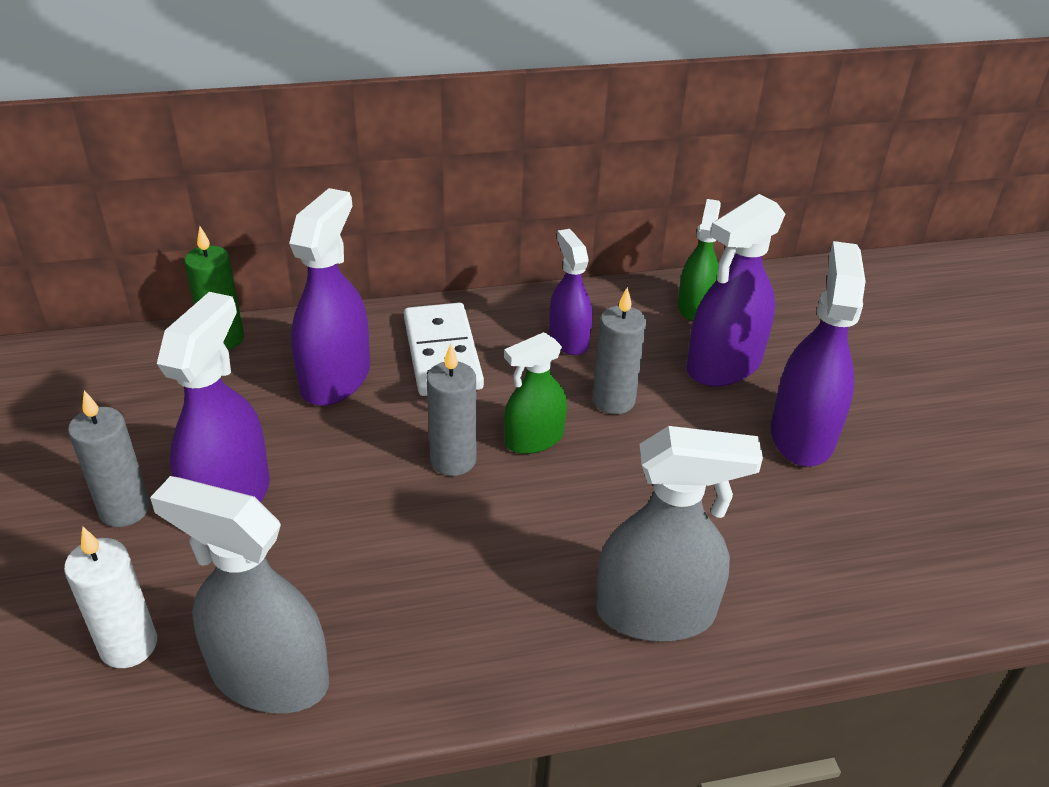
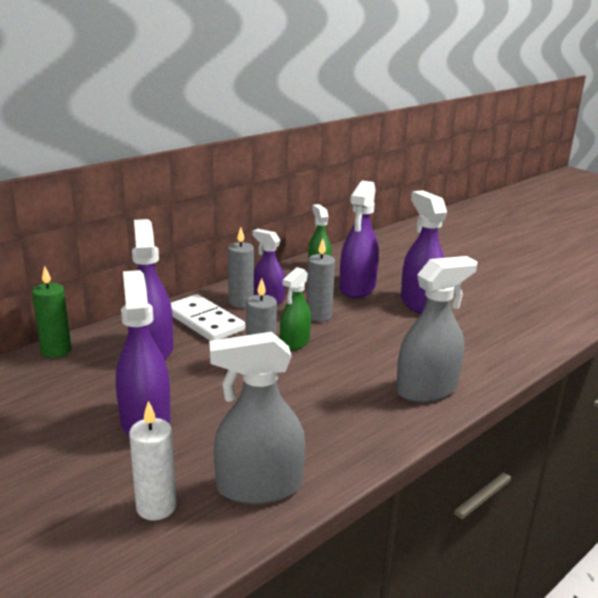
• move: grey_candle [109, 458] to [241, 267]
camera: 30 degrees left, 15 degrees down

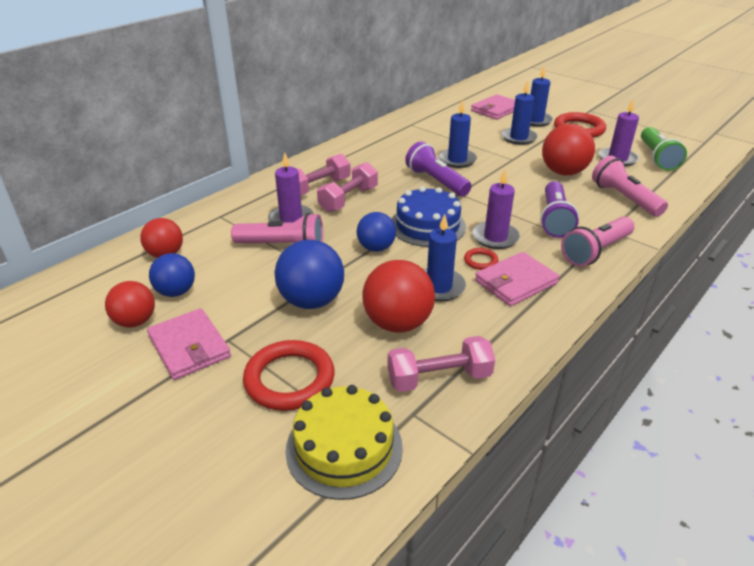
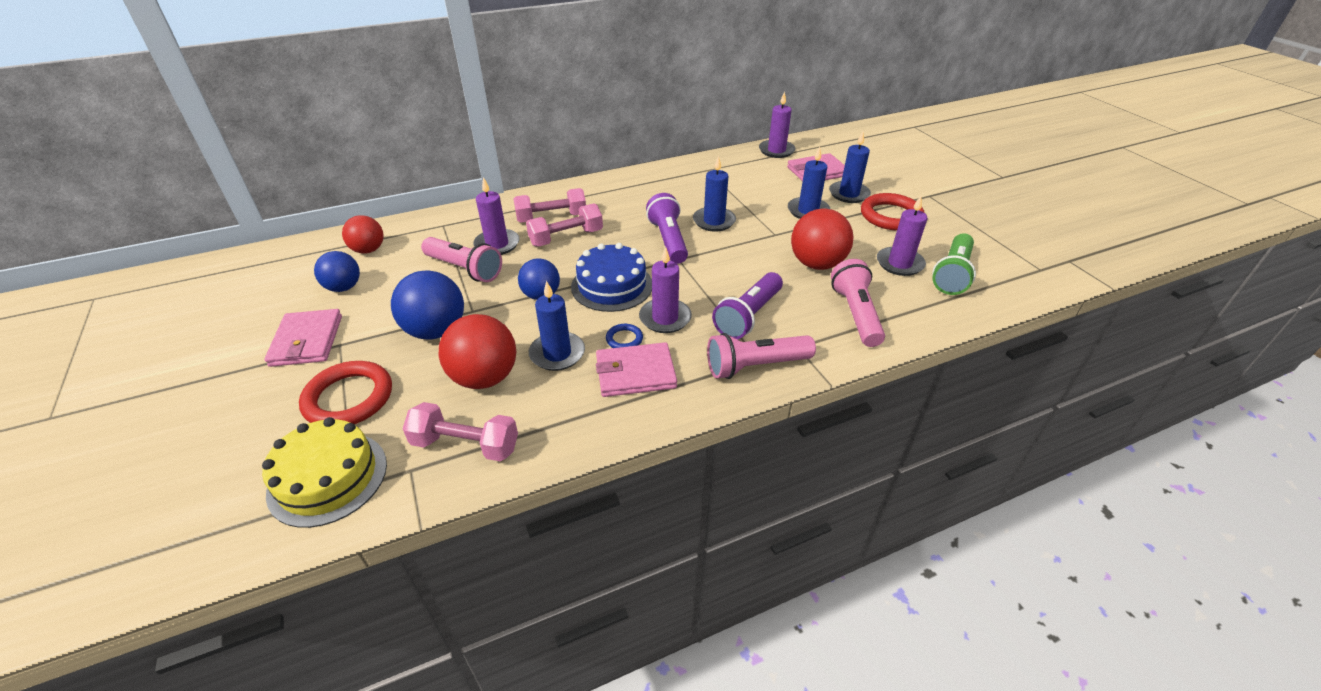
• recolor: red_ring [481, 259] to blue_ring [624, 336]
• insert: purple_candle [777, 124]
• delete: red_ball [130, 304]
camera: 25 degrees right, 5 degrees up

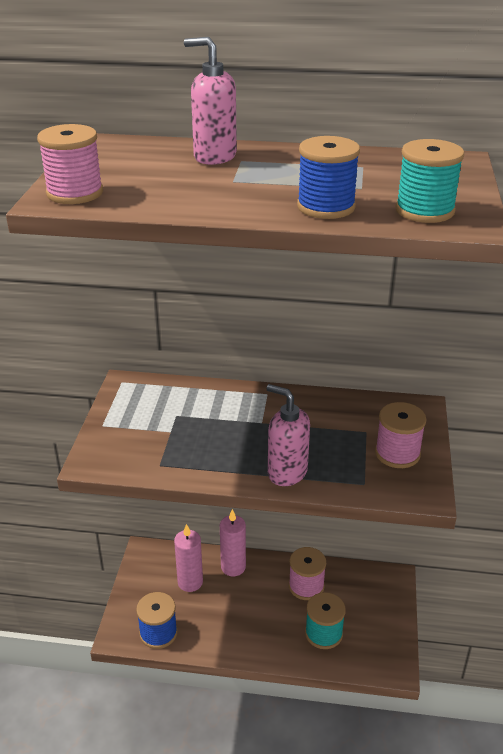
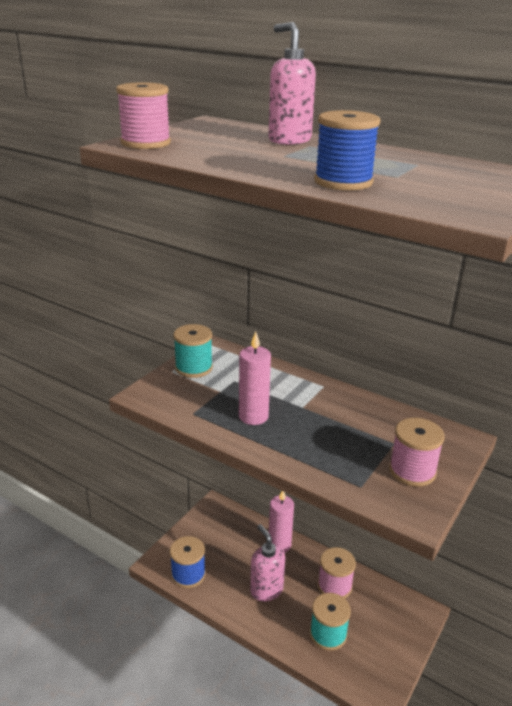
• move: turquoise_spool [429, 181] to [193, 351]
• move: pink_candle [188, 558] to [255, 378]
• move: pink_soap_dispenser [288, 435] to [267, 563]
camera: 25 degrees right, 5 degrees down

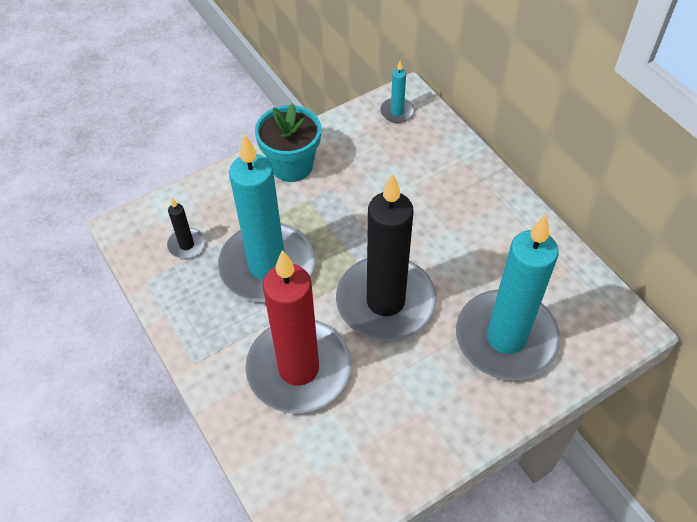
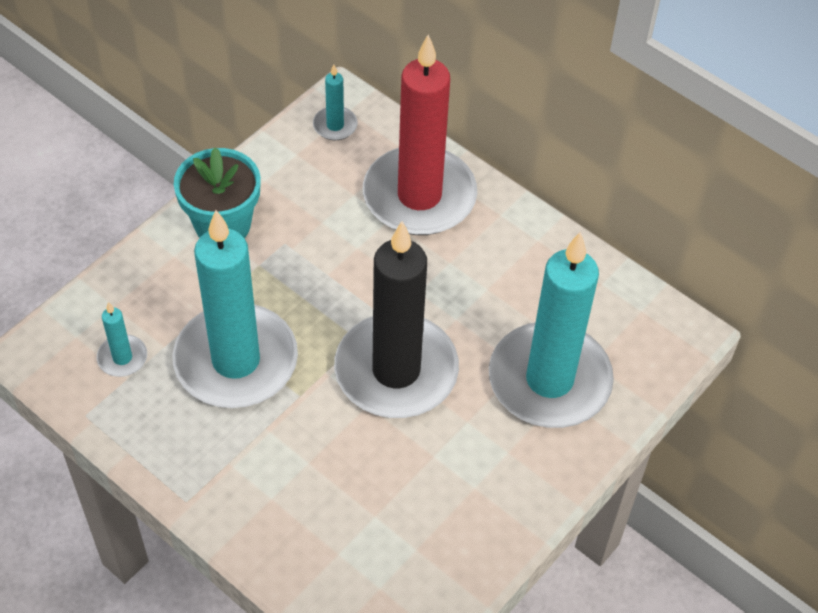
• recolor: black_candle [186, 228] to turquoise_candle [122, 339]
• move: red_candle [298, 332] to [420, 135]
camera: 20 degrees left, 0 degrees up

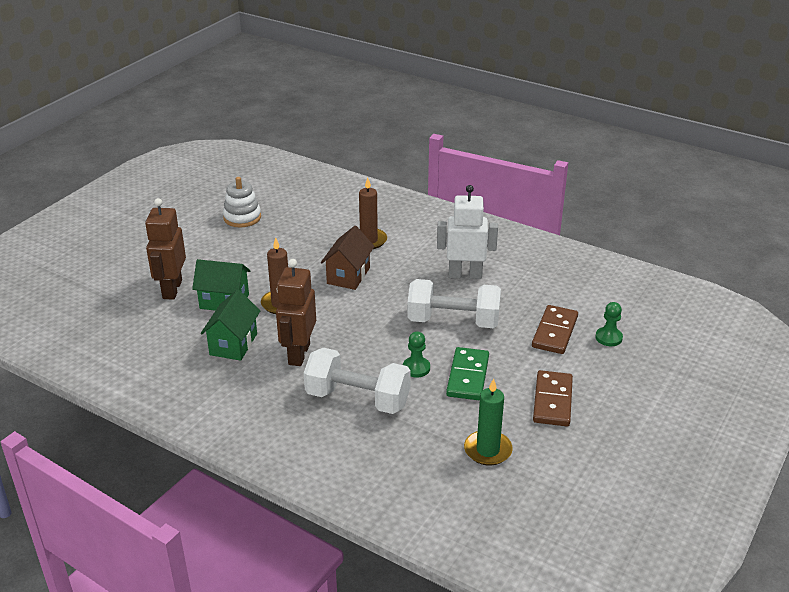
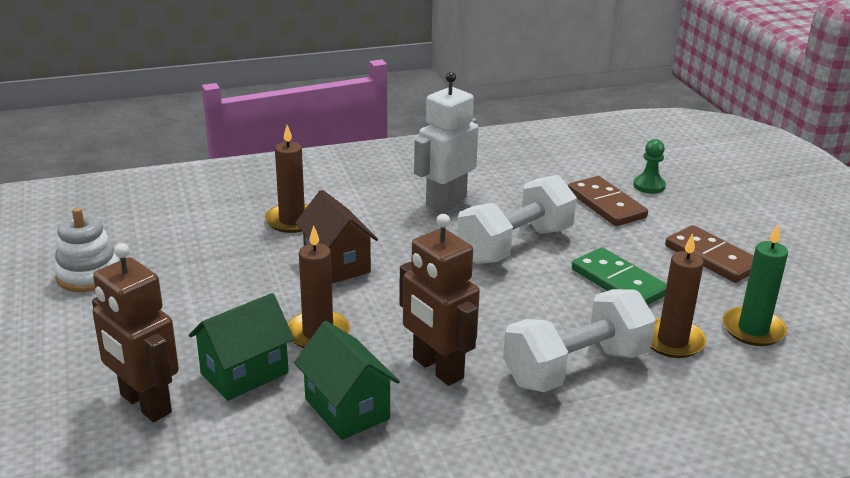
• insert: brown_candle [678, 295]
• delete: green_pawn [416, 355]
camera: 50 degrees left, 5 degrees down

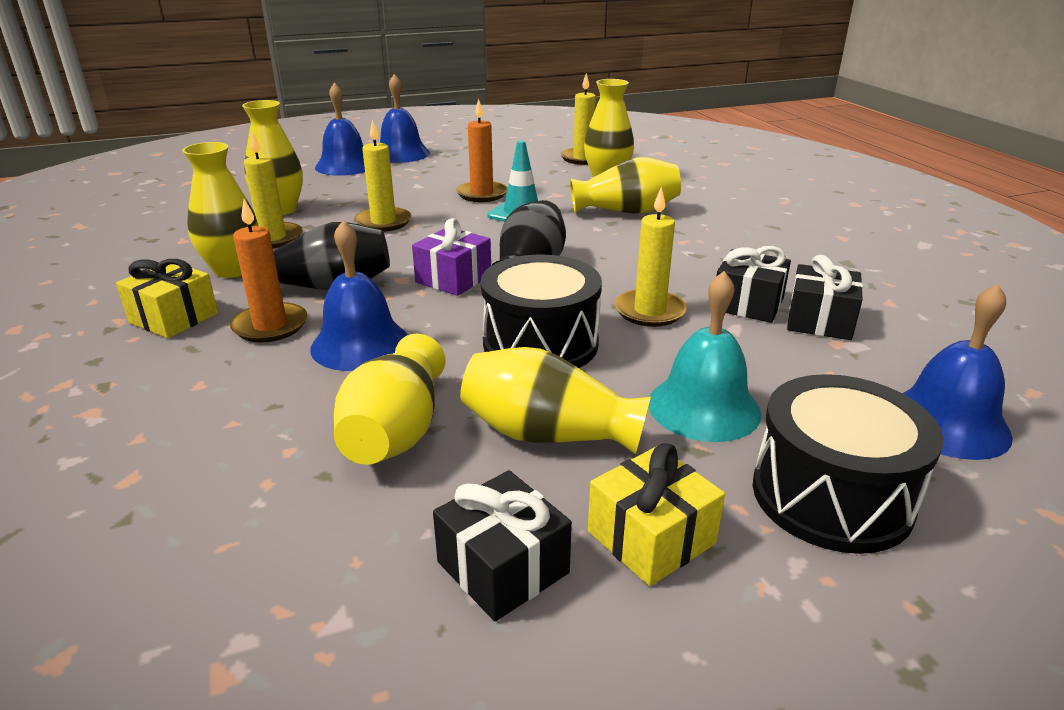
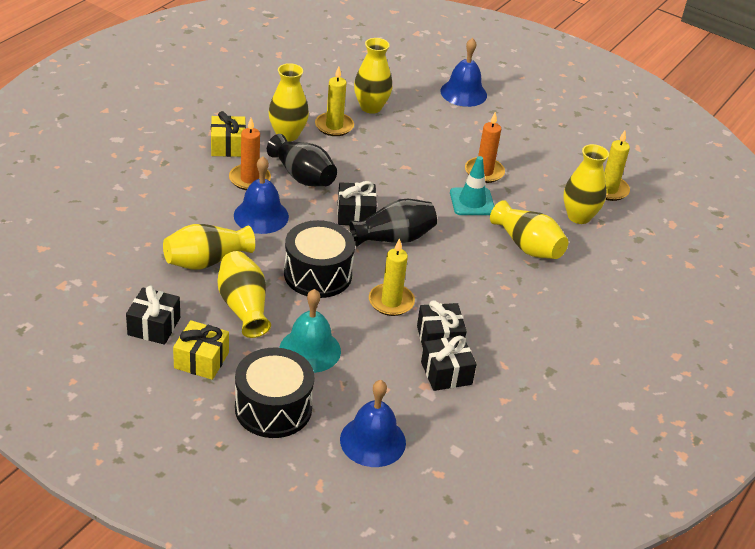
• recolor: purple_gift [451, 257] to black_gift [357, 203]
• delete: yellow_candle [383, 175]
• delete: blue_bell [405, 118]
camera: 50 degrees right, 10 degrees up

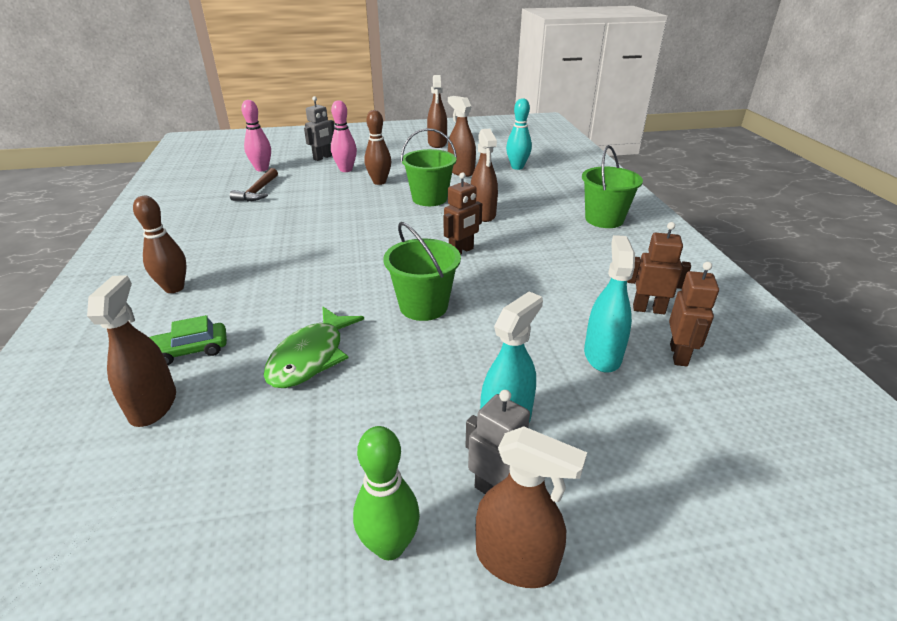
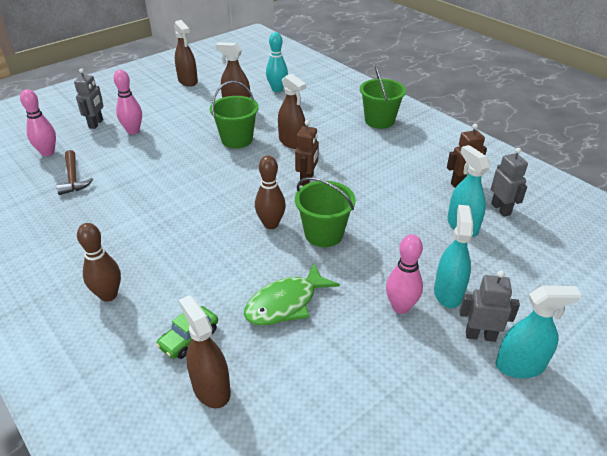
• rotate: green_fish [314, 347] = [292, 294] 60 degrees clockwise
• move: brown_bowling_pin [377, 147] to [270, 192]
• insert: pink_bowling_pin [404, 274]
• recolor: brown_robot [694, 314] to grey_robot [509, 182]
• recolor: brown_spray_bottle [531, 507] to turquoise_spray_bottle [539, 332]
• delete: green_bowling_pin [386, 493]
camera: 30 degrees left, 5 degrees up

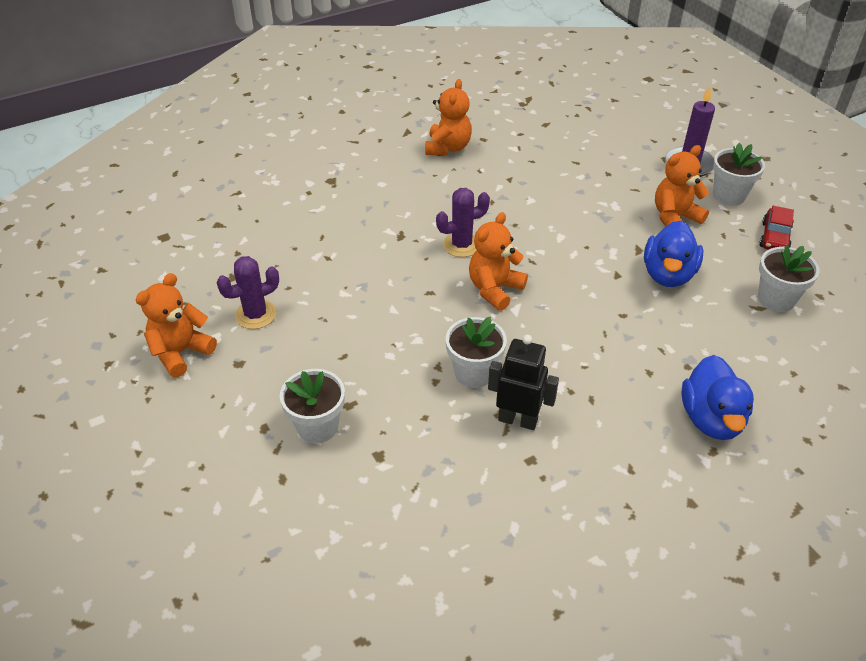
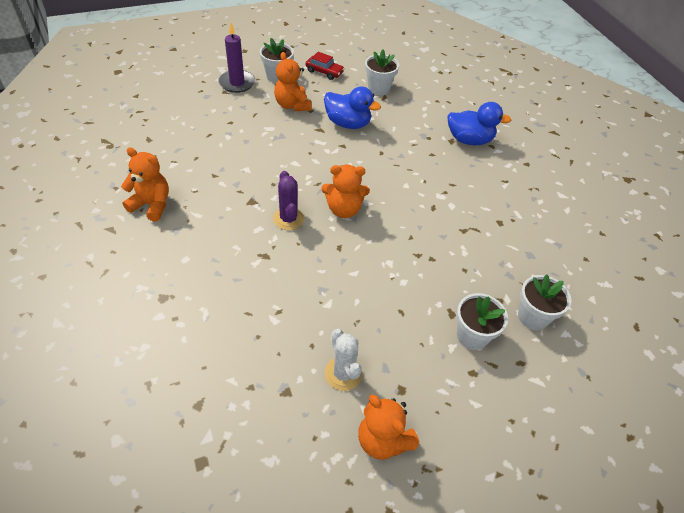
• rotate: orange_teddy_bear [498, 261] = [345, 191] 45 degrees counterclockwise
• recolor: purple_cactus [248, 292] to white_cactus [343, 360]
• move: white_flower_pot [476, 352] to [544, 302]
• delete: black_robot [523, 382]
camera: 85 degrees left, 5 degrees up

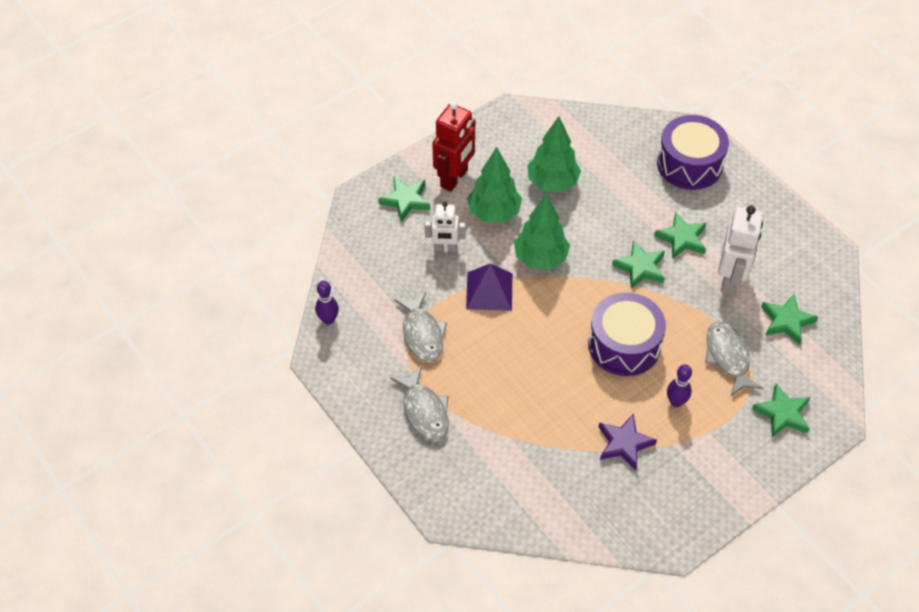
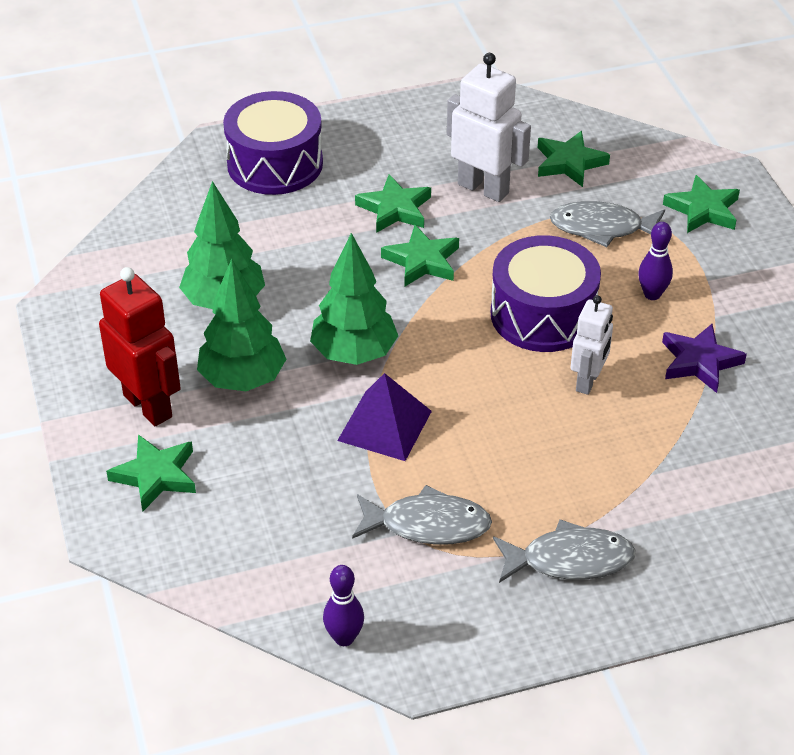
• move: white_robot [445, 226] to [592, 345]
camera: 70 degrees left, 10 degrees down

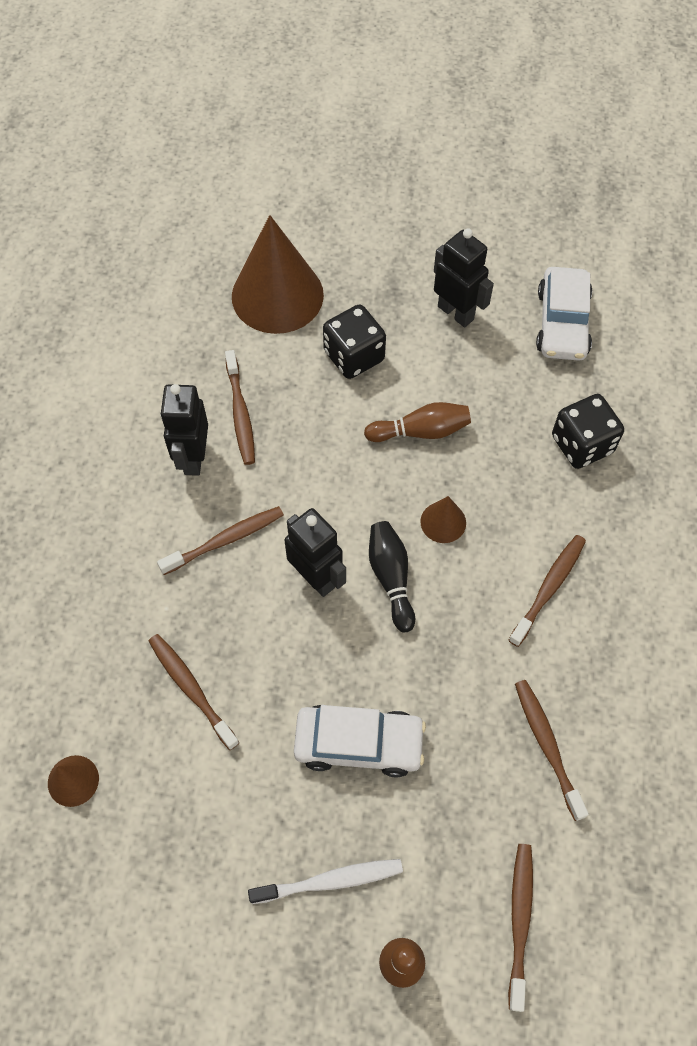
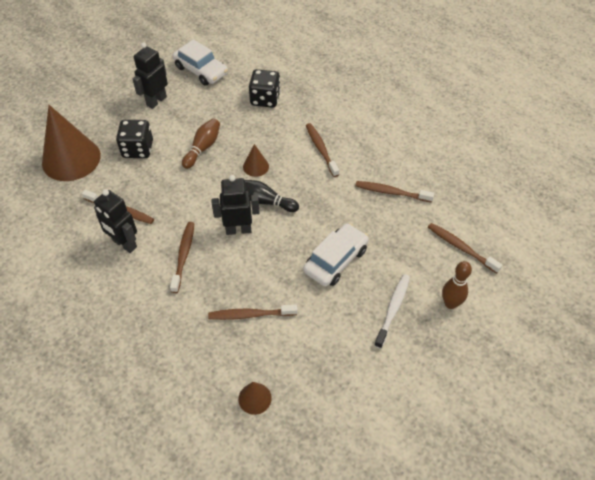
• rotate: black_robot [464, 277] = [150, 75] 45 degrees counterclockwise
camera: 55 degrees left, 10 degrees down

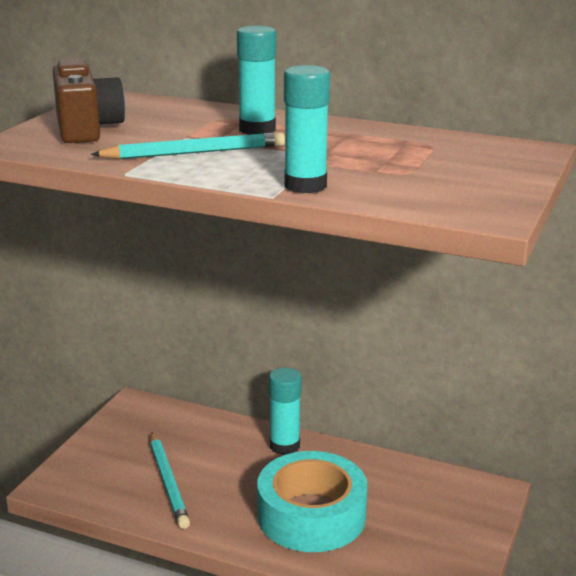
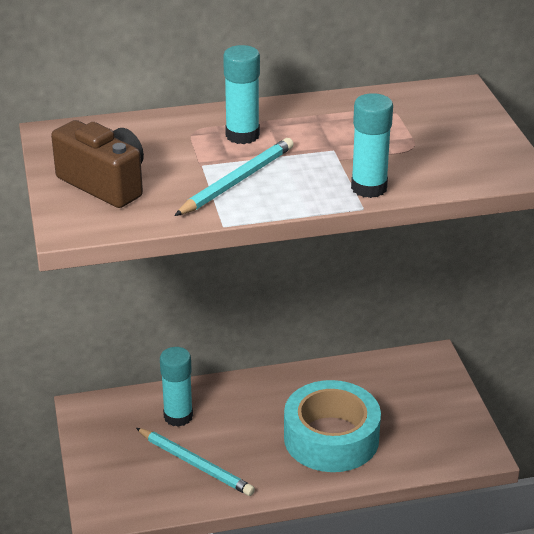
• move: turquoise_glue_stick [285, 411] to [176, 387]
camera: 35 degrees left, 10 degrees up

